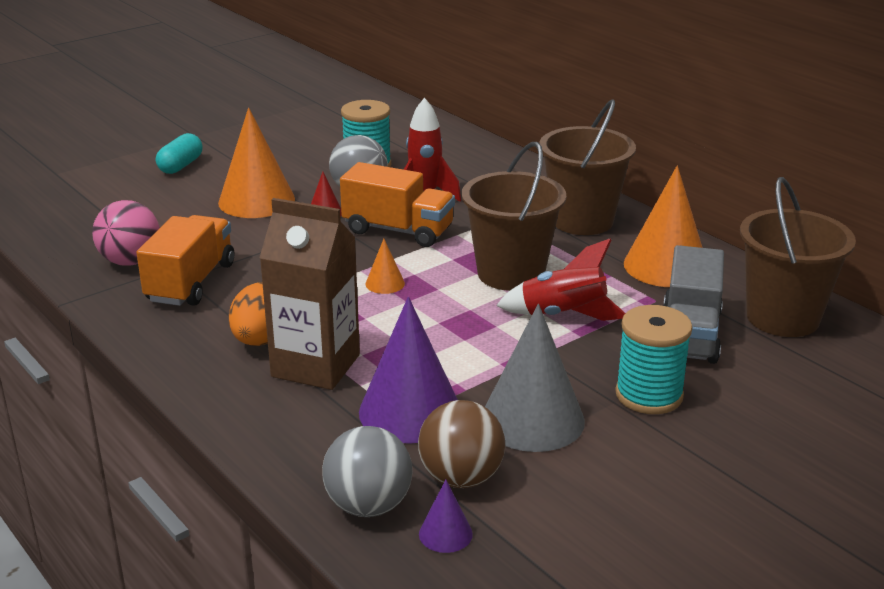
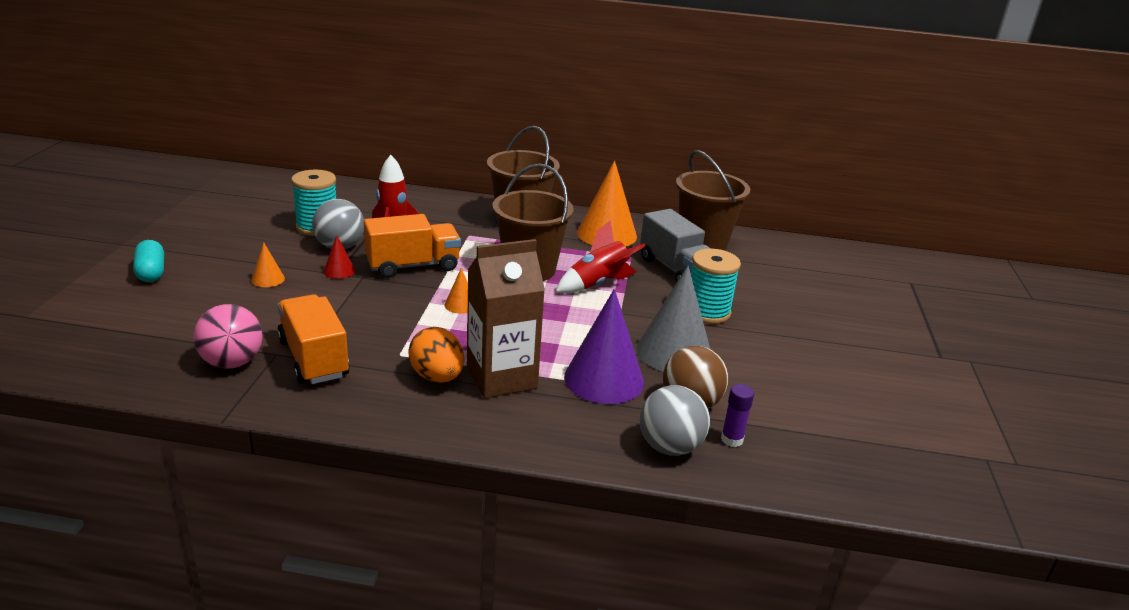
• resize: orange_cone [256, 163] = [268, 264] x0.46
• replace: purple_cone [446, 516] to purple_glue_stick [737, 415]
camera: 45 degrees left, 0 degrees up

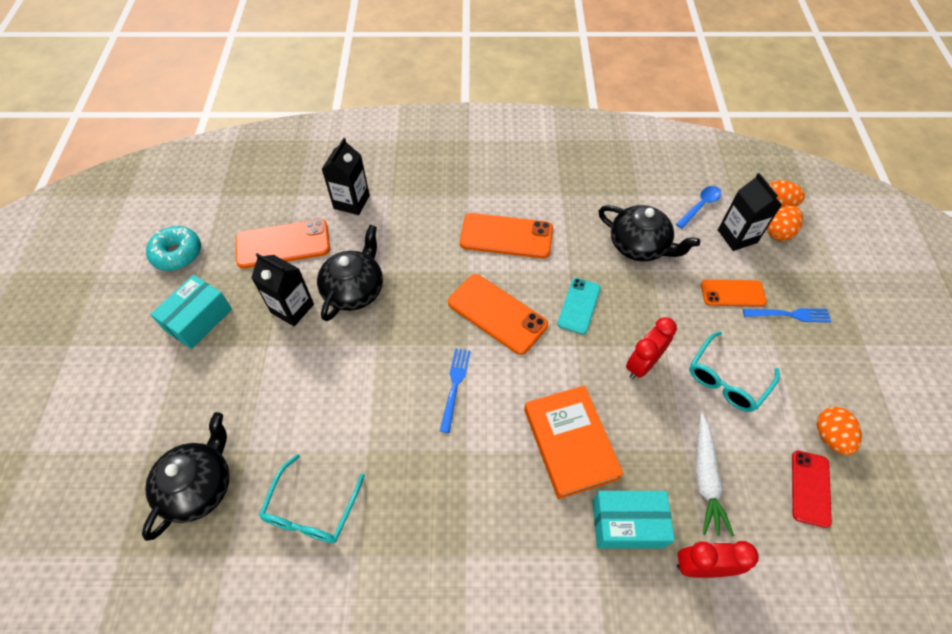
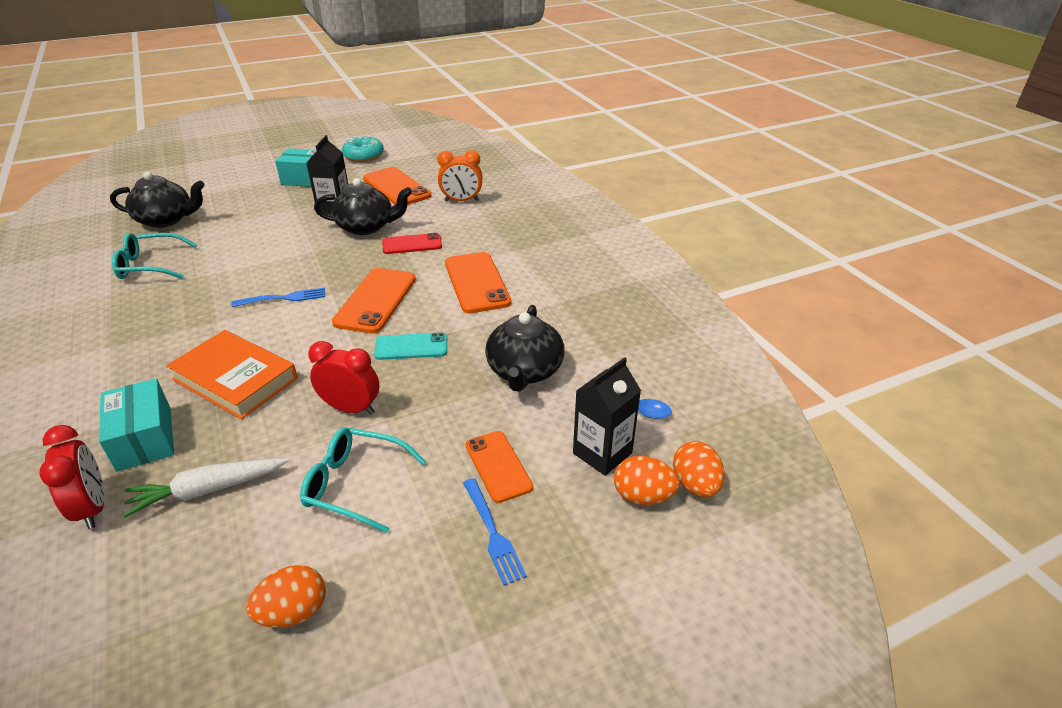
• rotate: orange_book [574, 442] = [232, 374] 75 degrees clockwise
• move: red_phone [812, 489] to [412, 243]
• replace: black_carton [346, 176] to orange_clock [460, 176]
camera: 65 degrees right, 20 degrees down

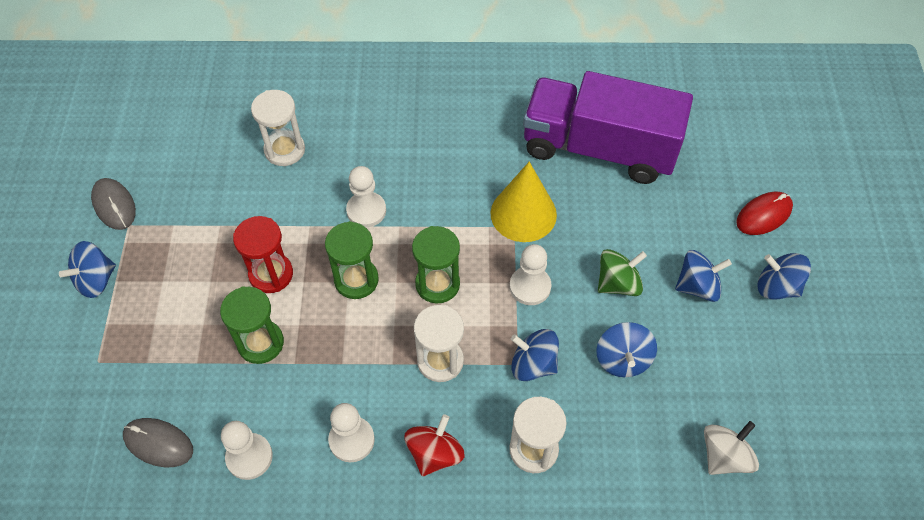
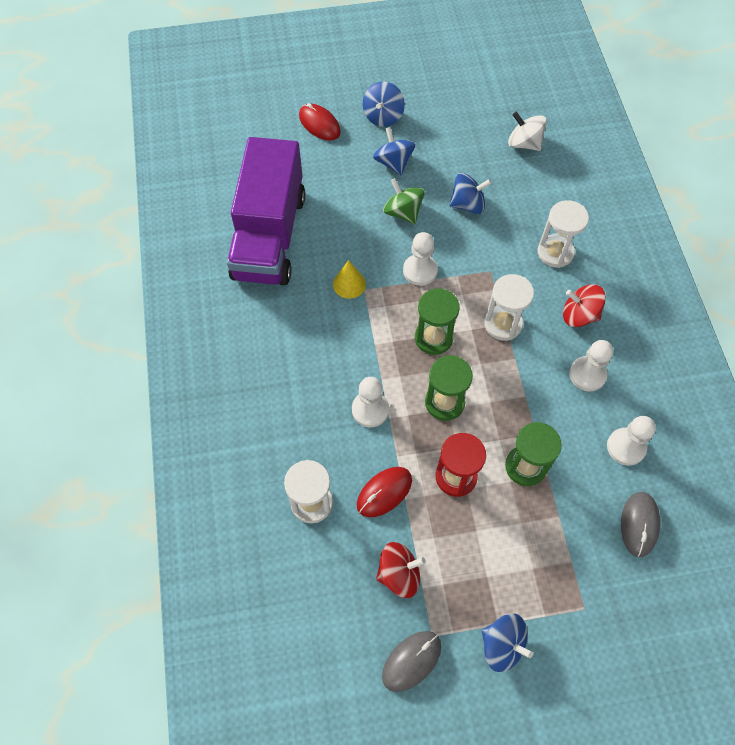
• resize: yellow_cone [523, 202] = [349, 279] x0.57
• insert: red_mouse [384, 492]
• insert: red_spinning_top [401, 570]
• delete: blue_spinning_top [535, 355]
camera: 100 degrees left, 5 degrees up

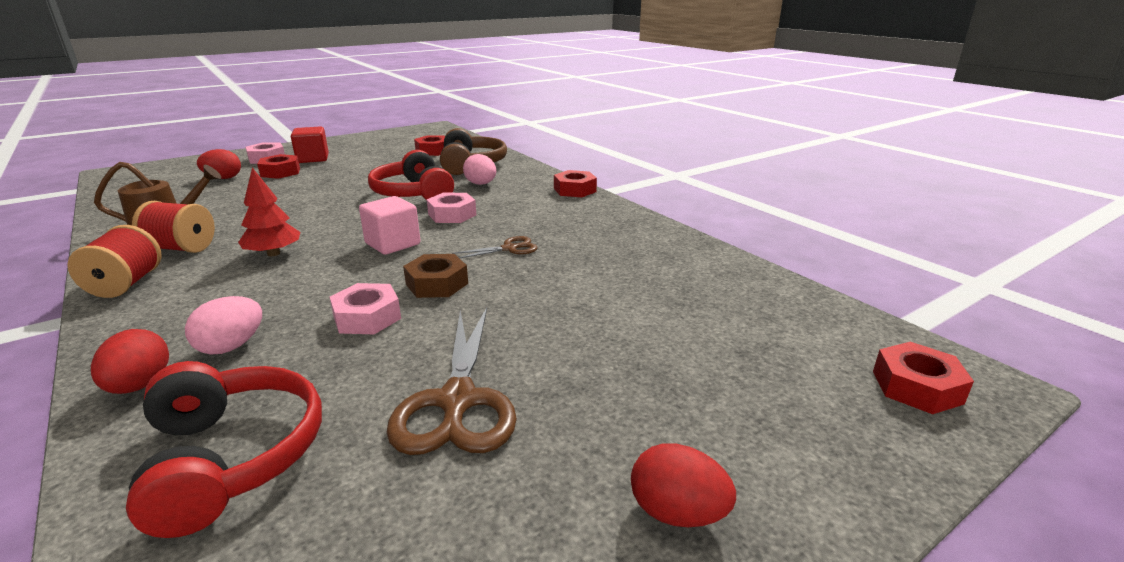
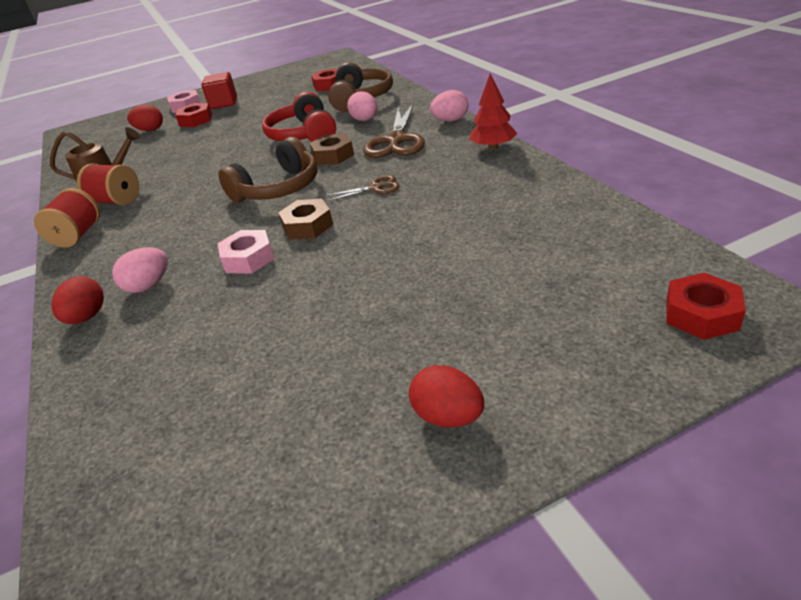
• replace: pink_cube [390, 225] to brown_headphones [267, 169]
• recolor: pink_nut [451, 208] to brown_nut [332, 149]
• move: brown_scissors [451, 381] to [394, 131]
• replace: red_nut [575, 183] to pink_egg [449, 105]
• move: red_tree [269, 211] to [493, 112]
• delete: red_headphones [224, 449]
camera: 15 degrees right, 10 degrees up

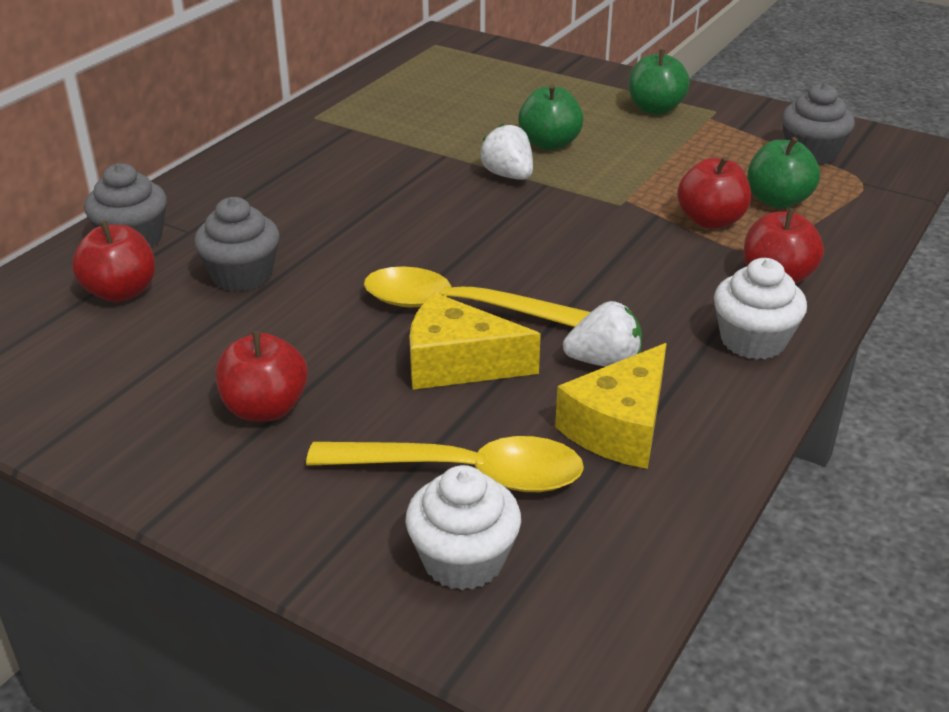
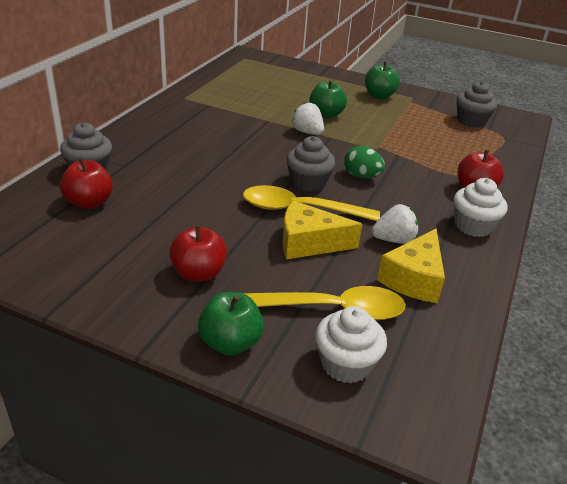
• move: green_apple [783, 173] to [231, 323]
• move: grey_cupcake [236, 244] to [310, 164]
• insert: green_egg [364, 162]
• delete: red_apple [714, 192]
camera: 10 degrees left, 0 degrees up

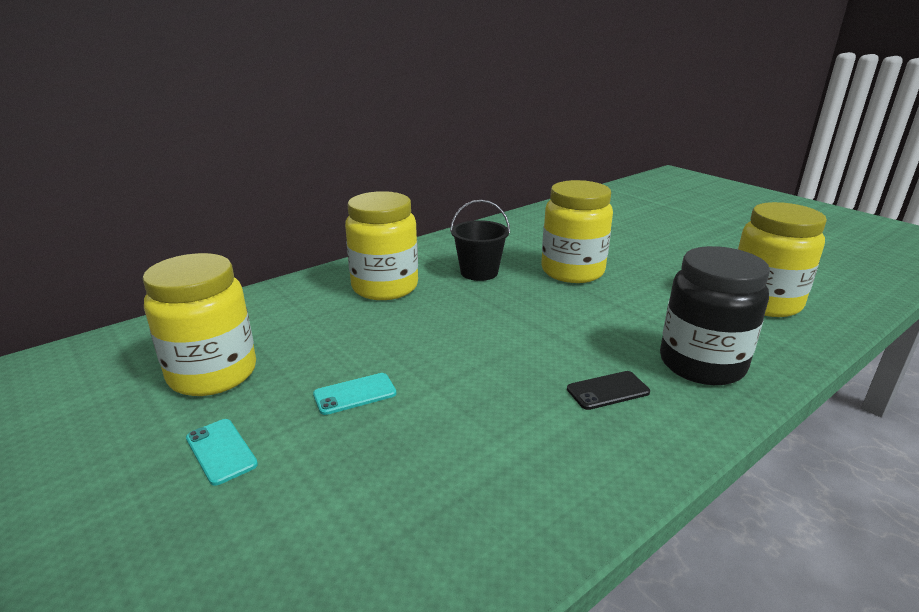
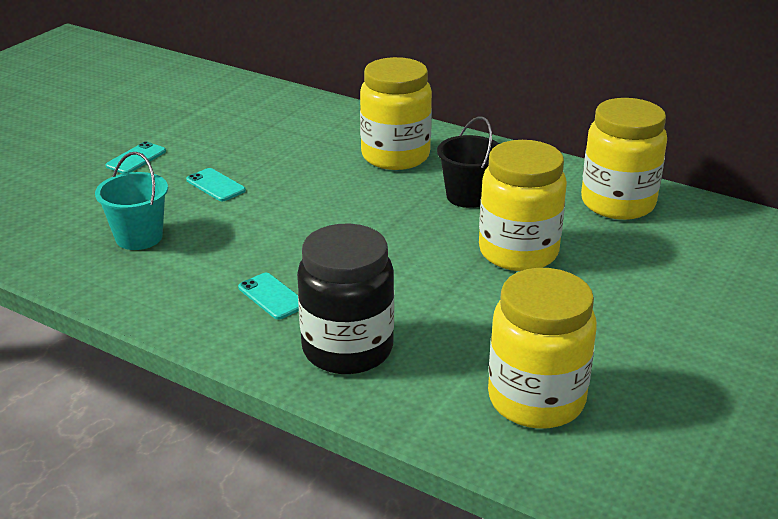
• insert: turquoise_bucket [131, 201]
• recolor: black_phone [608, 390] to turquoise_phone [268, 296]
• move: yellow_jar [199, 324] to [624, 159]
camera: 70 degrees right, 5 degrees up

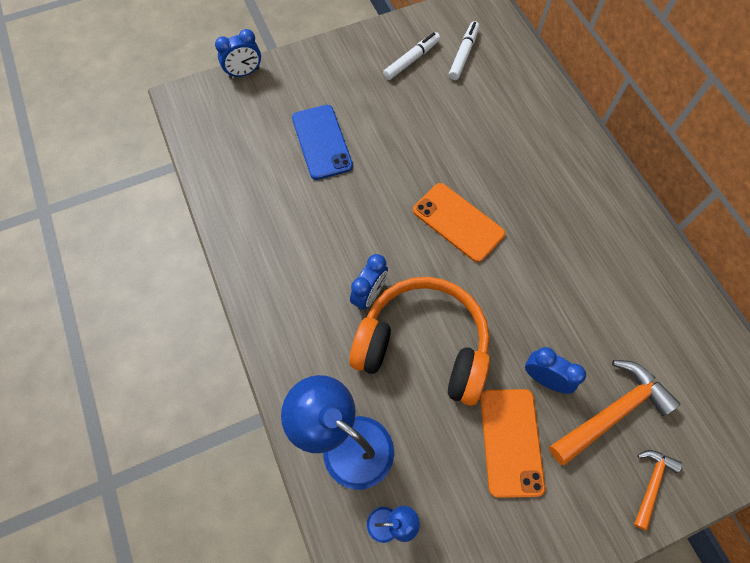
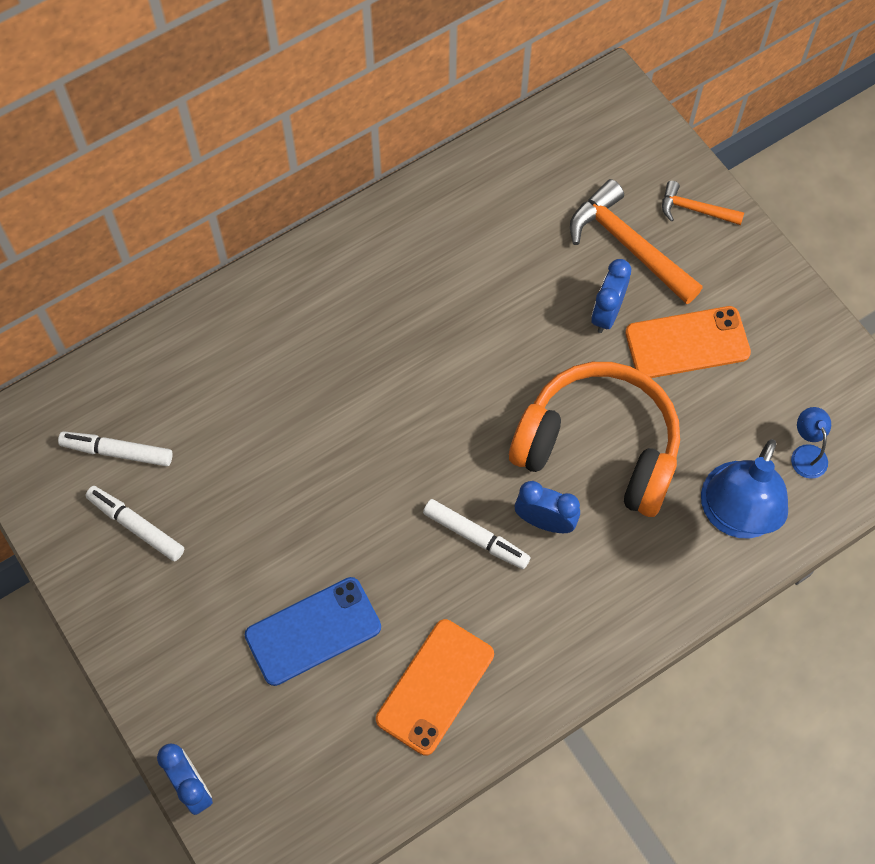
• move: orange_phone [459, 222] to [435, 687]
• insert: white_marker [476, 534]
• rotate: orange_headphones [419, 341] = [594, 439] 105 degrees clockwise
camera: 100 degrees left, 0 degrees up

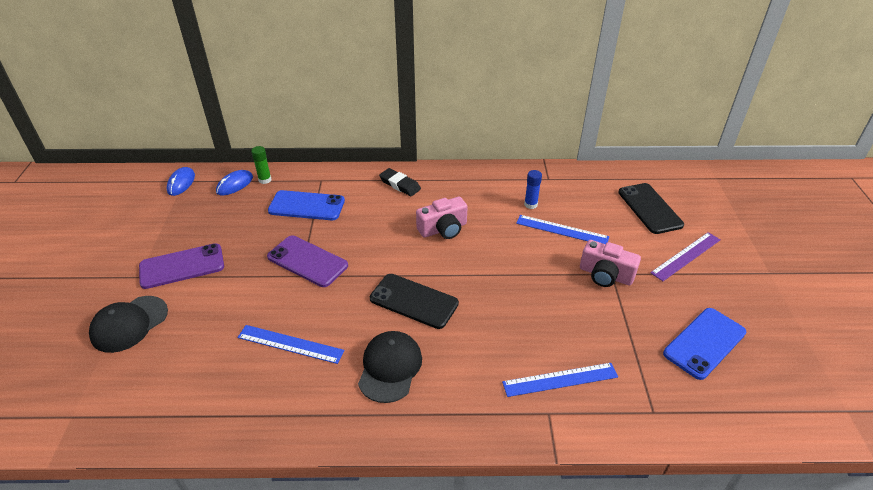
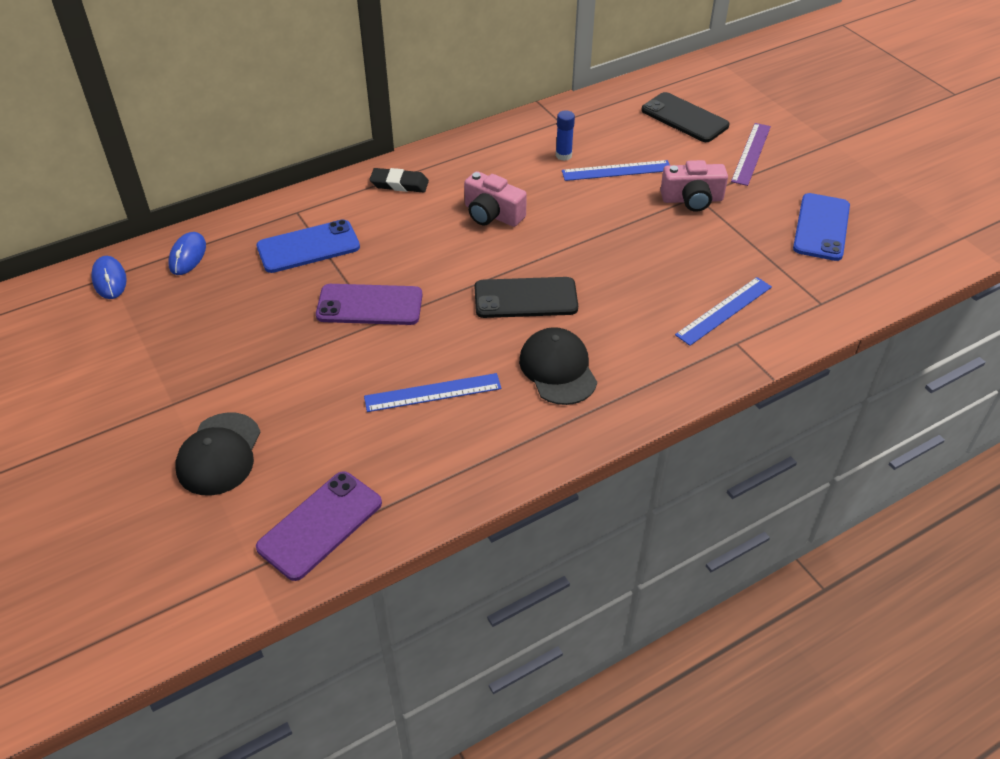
• move: purple_phone [181, 266] to [319, 526]
• rotate: pink_camera [442, 218] = [495, 199] 90 degrees clockwise
• delete: green_glue_stick [261, 165]
camera: 30 degrees left, 5 degrees up

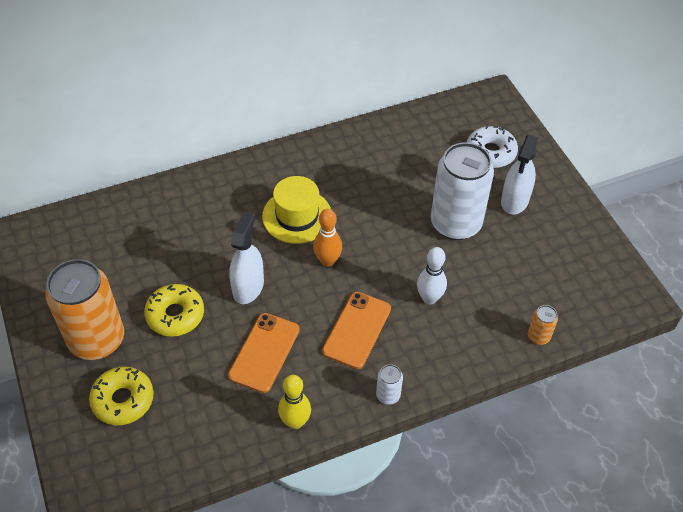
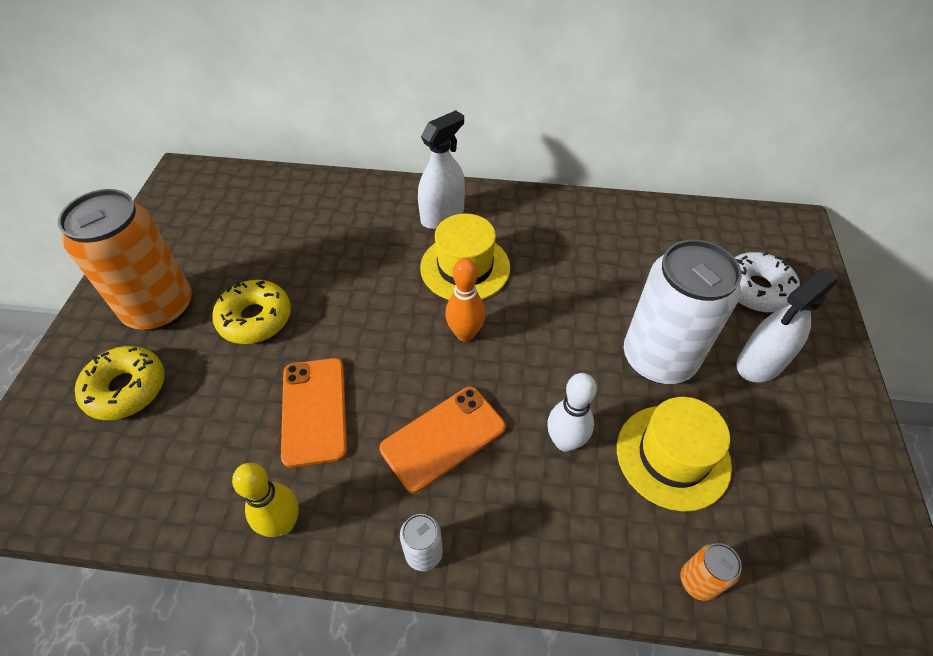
• rotate: orange_phone [264, 353] = [314, 413] 60 degrees counterclockwise
• move: white_spray_bottle [246, 257] to [441, 169]
• insert: yellow_hat [674, 454]
camera: 30 degrees right, 0 degrees up

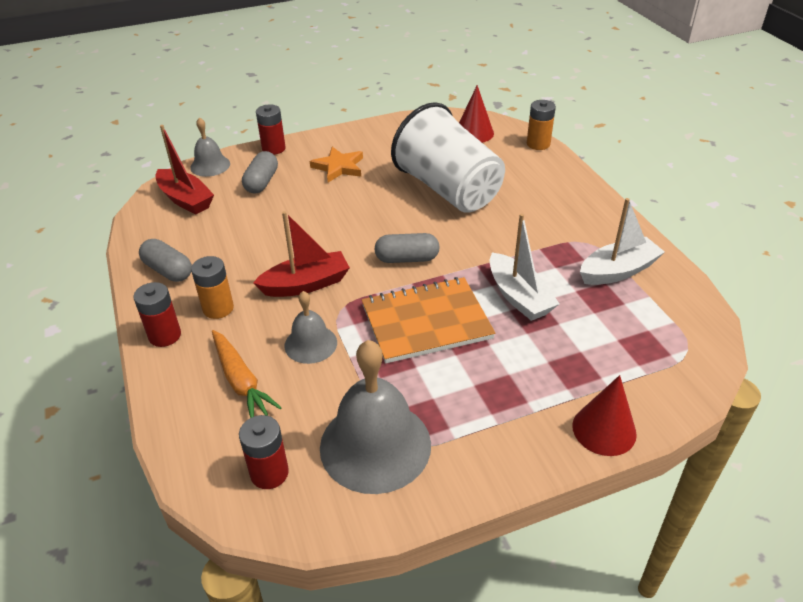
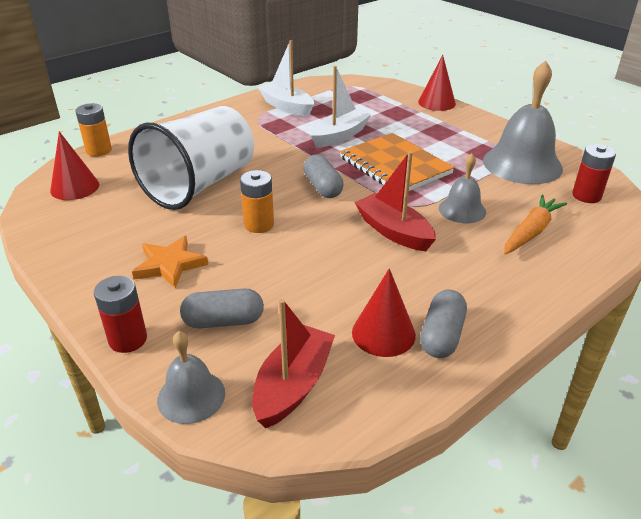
• move: orange_battery [212, 287] to [257, 201]
• insert: red_cone [384, 312]
• delete: red_battery [157, 314]
camera: 110 degrees left, 5 degrees down

